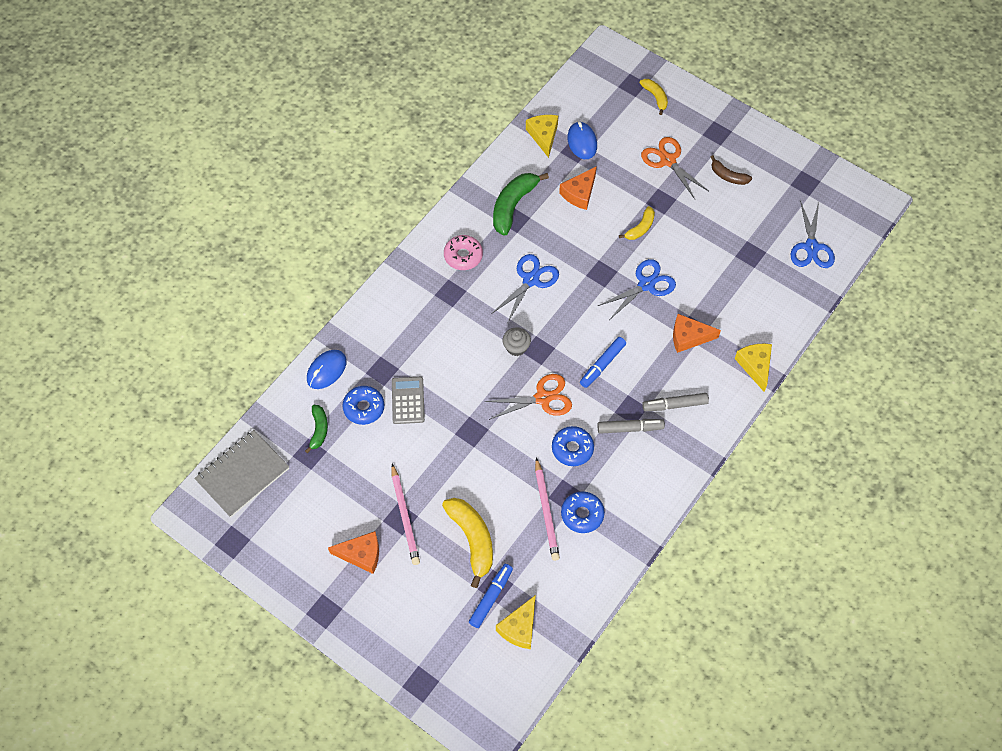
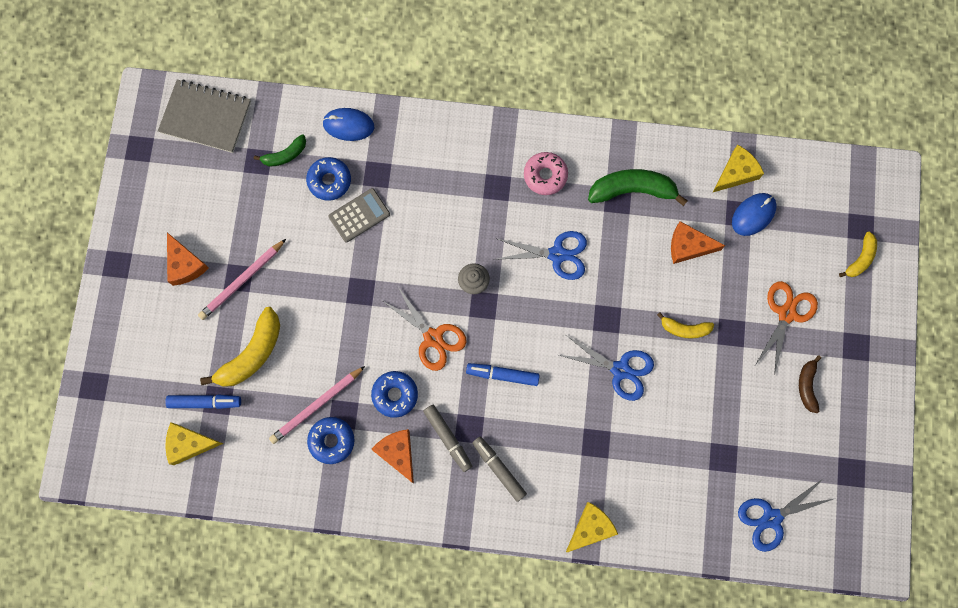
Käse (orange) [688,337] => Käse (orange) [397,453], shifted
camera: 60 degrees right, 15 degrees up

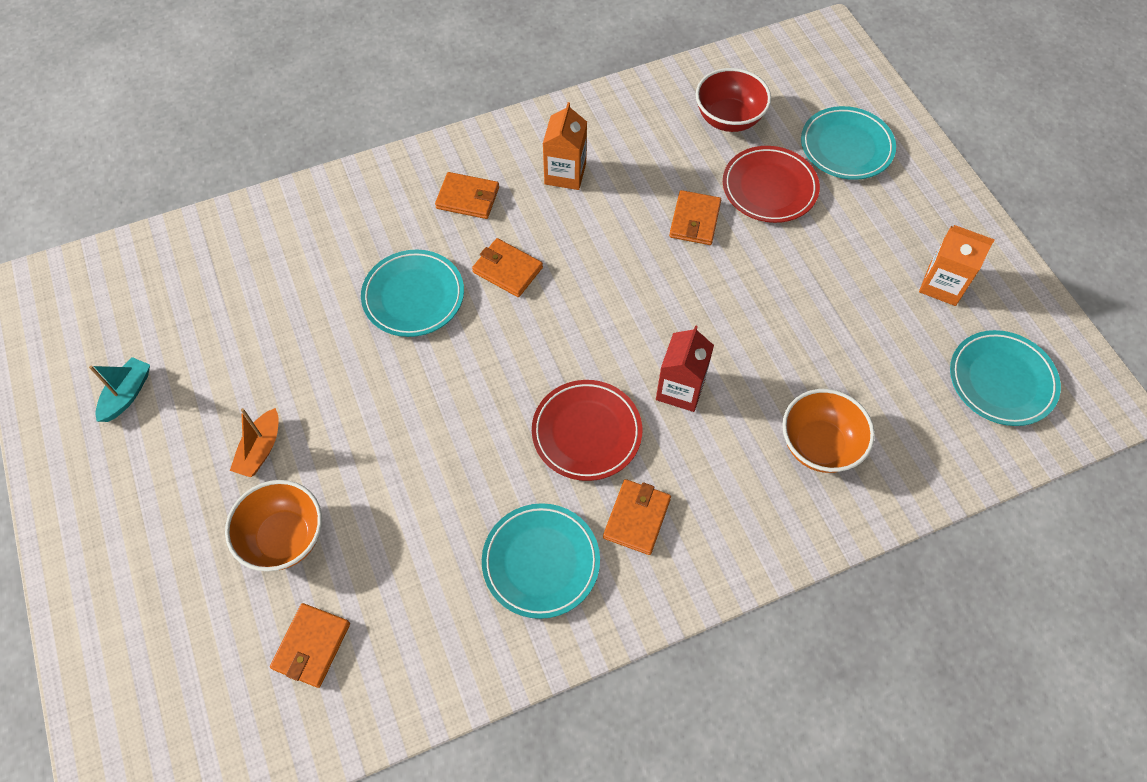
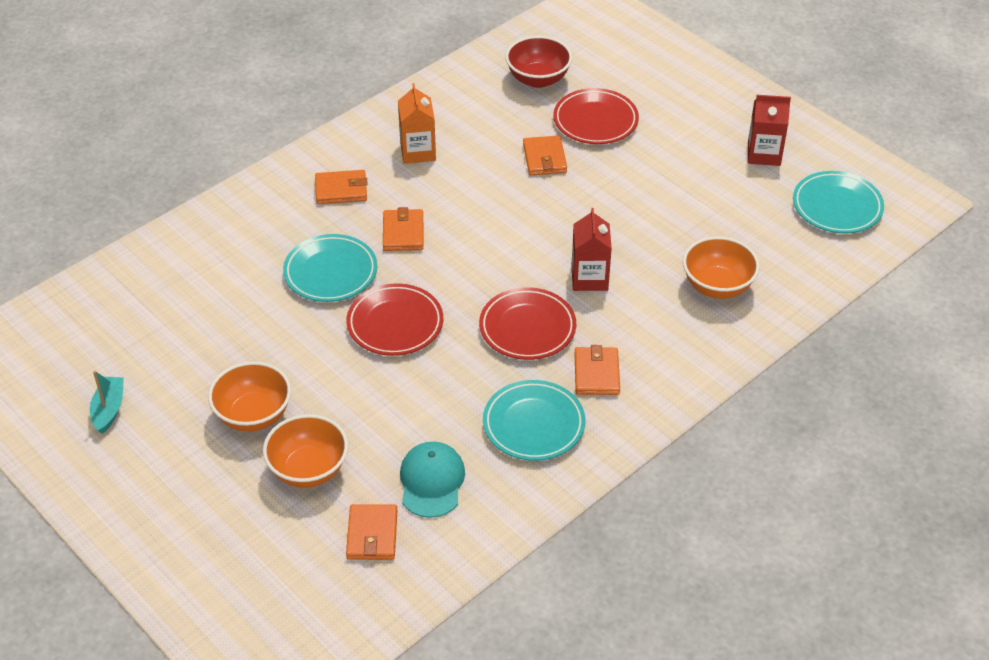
Teller (türkis) [846,147] => nothing
nothing => Teller (rot) [395,324]
nothing => Kappe (türkis) [431,481]
Boot (orange) [260,449] => Schüssel (orange) [253,415]
Getränkekarton (orange) [942,285] => Getränkekarton (rot) [764,154]
Geldbörse (orange) [507,270] => Geldbörse (orange) [403,233], 75 degrees clockwise
camera: 20 degrees left, 15 degrees down

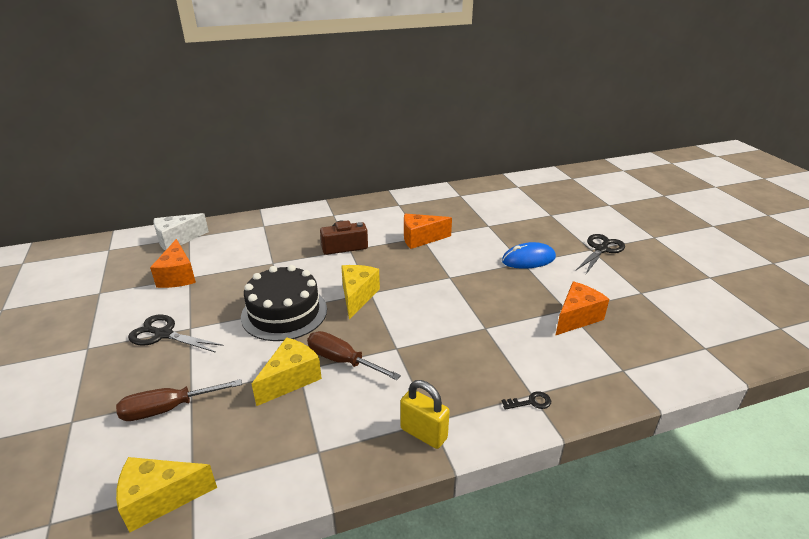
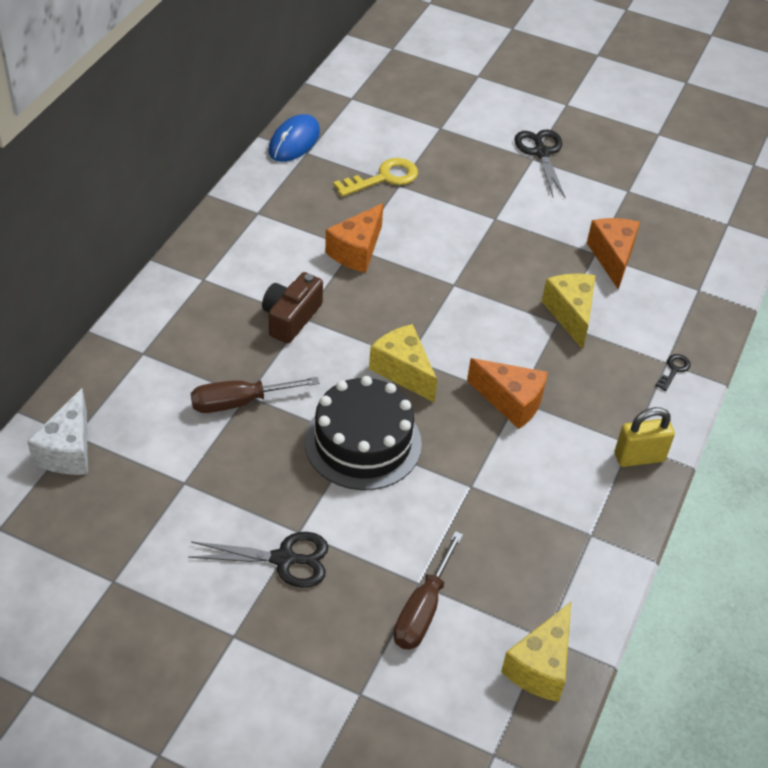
nothing => Schlüssel (gelb) [383,178]
Käse (orange) [178,276] => Käse (orange) [511,402], shifted
Käse (gelb) [291,379] => Käse (gelb) [570,314], shifted
Schraubenzieher (braun) [342,360] => Schraubenzieher (braun) [239,402], shifted
Computermaus (blau) [528,259] => Computermaus (blau) [294,141], shifted
Schere (schwarz) [163,334] => Schere (schwarz) [284,559], 150 degrees counterclockwise
camera: 50 degrees left, 15 degrees up

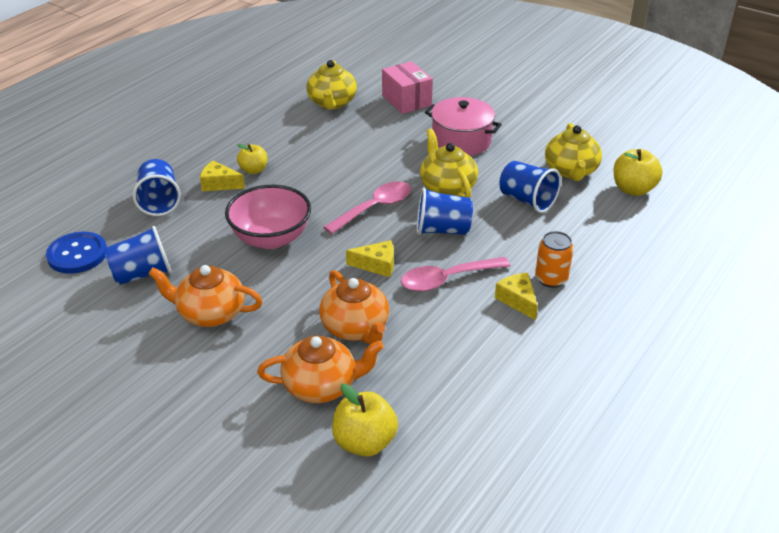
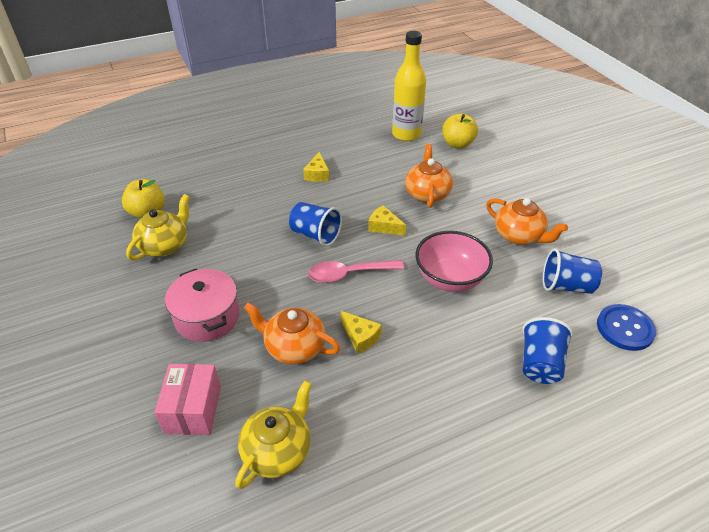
Apfel (gelb) [253,170] => nothing
Löffel (rosa) [447,279] => nothing
Teekanne (gelb) [447,187] => nothing
Becher (blau) [527,200] => nothing
Dose (orange) [551,279] => nothing
nothing => Flasche (gelb) [406,134]
Käse (gelb) [219,184] => Käse (gelb) [360,337], shifted
Teekanne (orange) [321,385] => Teekanne (orange) [294,347], shifted
camera: 150 degrees left, 5 degrees up

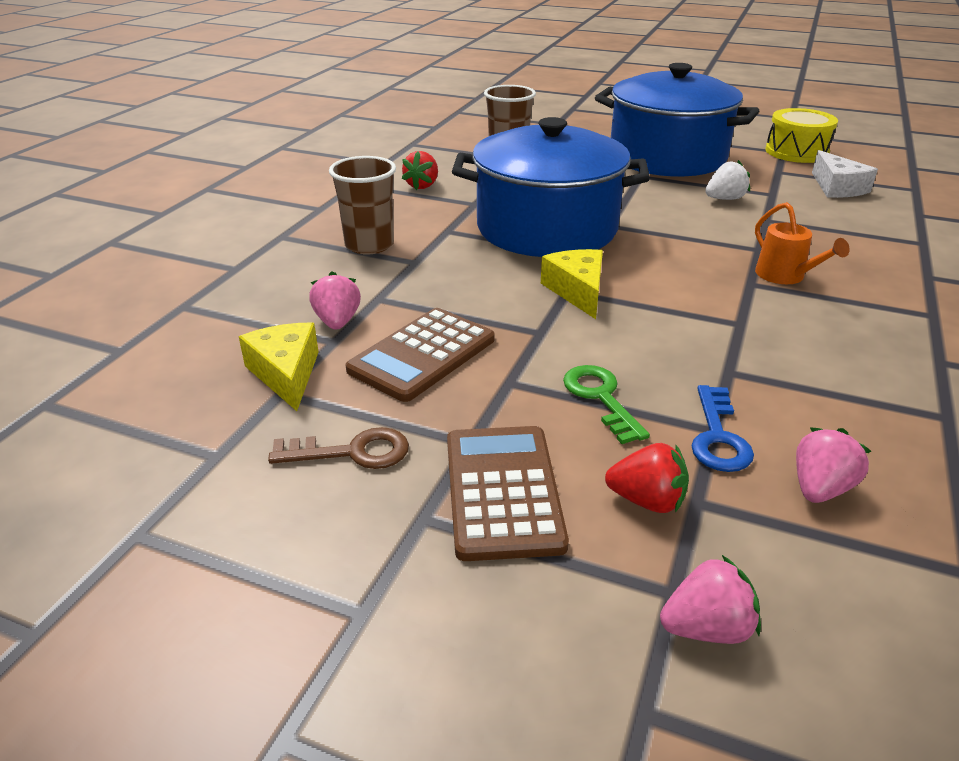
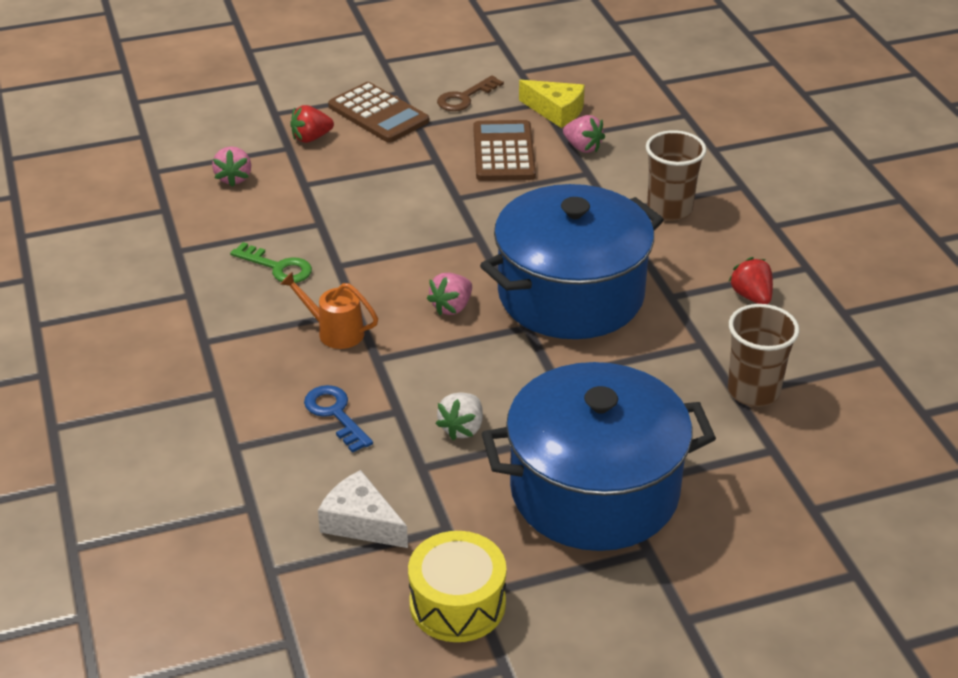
Käse (gelb) [577,291] => nothing
Schlüssel (grün) [601,398] => Schlüssel (grün) [277,267], shifted
Erdbeere (rosa) [706,628] => Erdbeere (rosa) [452,307], shifted
Schlüssel (blau) [718,436] => Schlüssel (blau) [335,414], shifted
camera: 140 degrees right, 5 degrees up

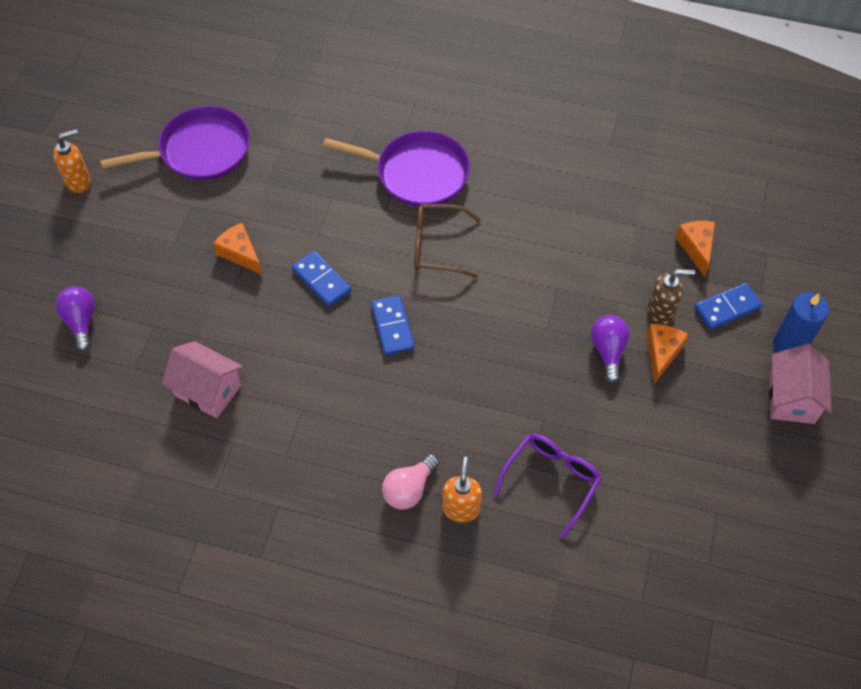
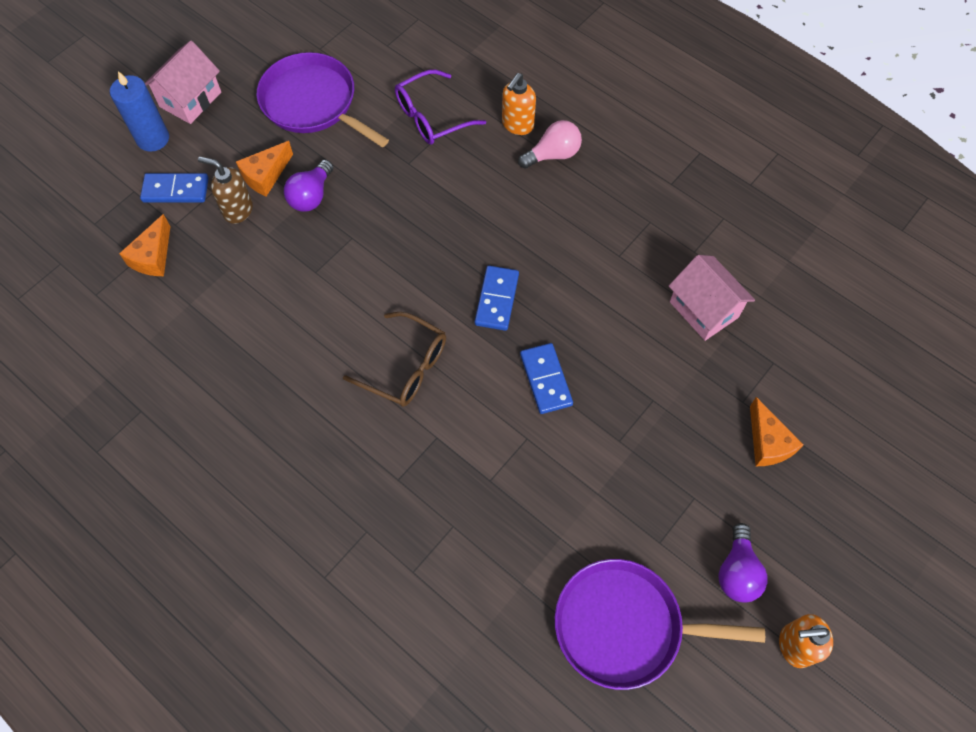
Glühbirne (lila) [81,322] => Glühbirne (lila) [737,571], shifted
Käse (orange) [240,253] => Käse (orange) [767,442], shifted
Pfanne (lila) [417,173] => Pfanne (lila) [313,103], shifted
camera: 155 degrees left, 5 degrees up

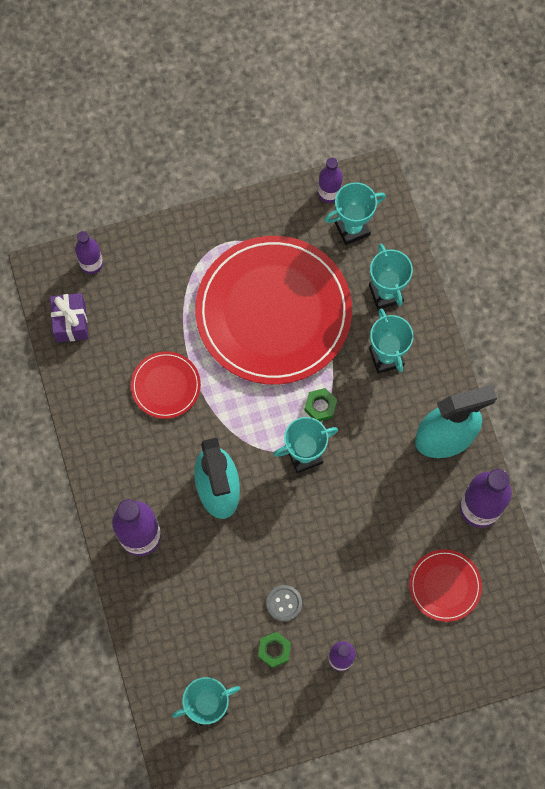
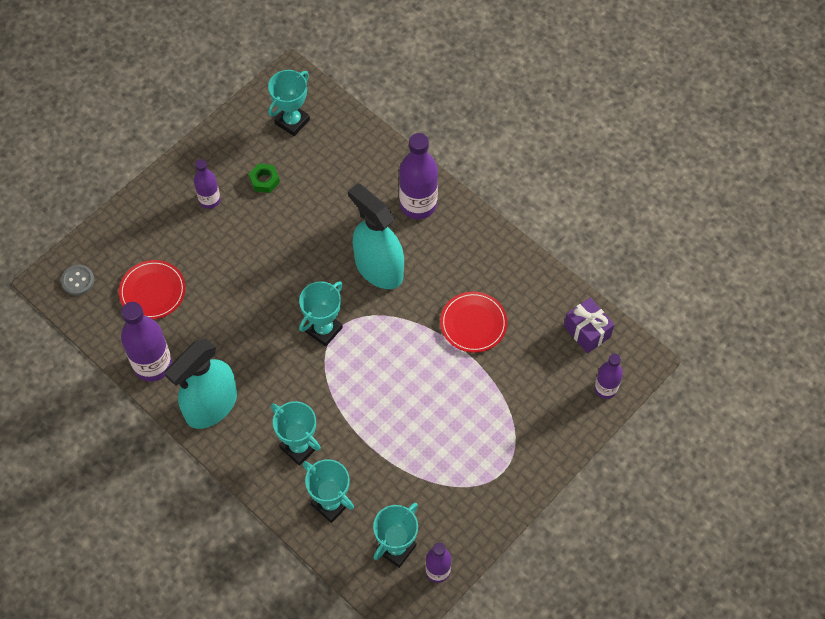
Teller (rot) [273,312] => nothing
Sechskantmutter (grün) [320,406] => nothing
Knopf (grau) [284,603] => Knopf (grau) [78,280], shifted
camera: 150 degrees right, 10 degrees down

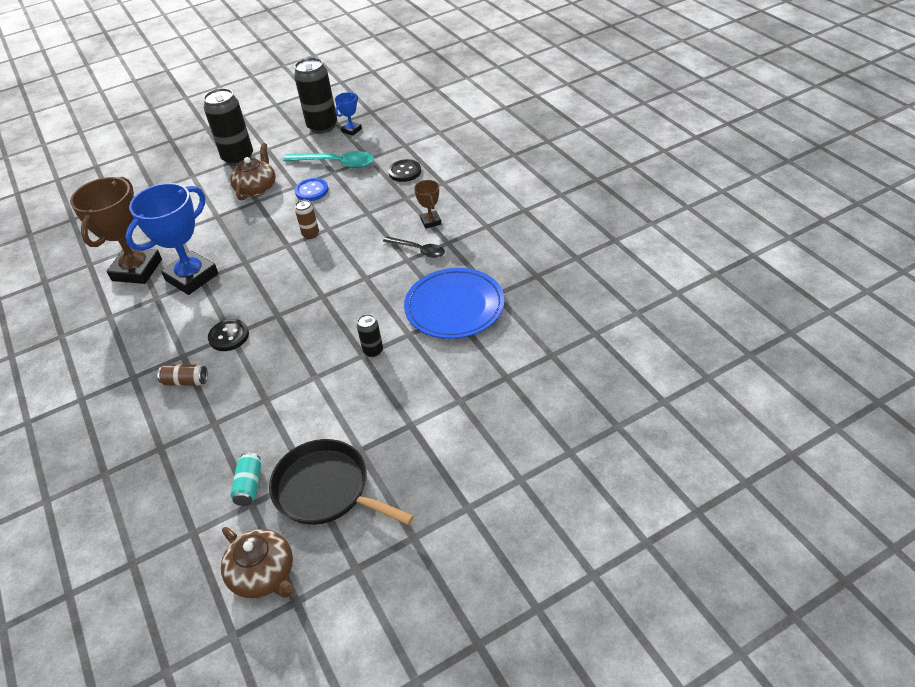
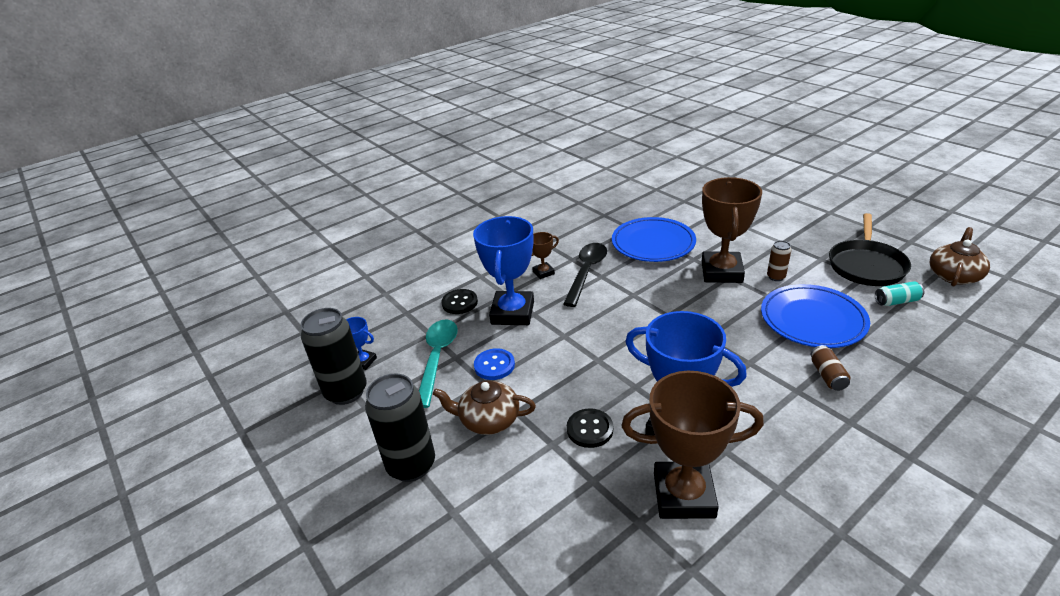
nothing => Pokal (blau) [512,313]
nothing => Teller (blau) [812,320]
Knopf (schwarz) [229,336] => Knopf (schwarz) [590,429], shifted
Dose (braun) [311,234] => Dose (braun) [776,277], shifted
Dose (schwarz) [373,351] => Pokal (braun) [721,272]
Löffel (schwarz) [418,250] => Löffel (schwarz) [586,272], x1.57
camera: 100 degrees left, 10 degrees down

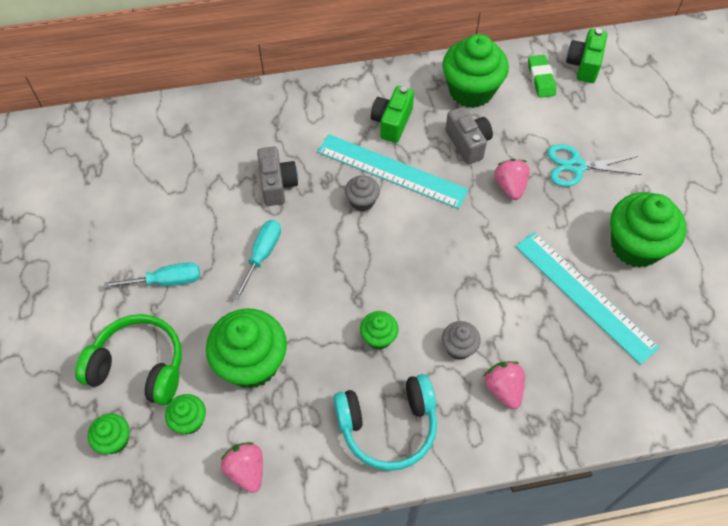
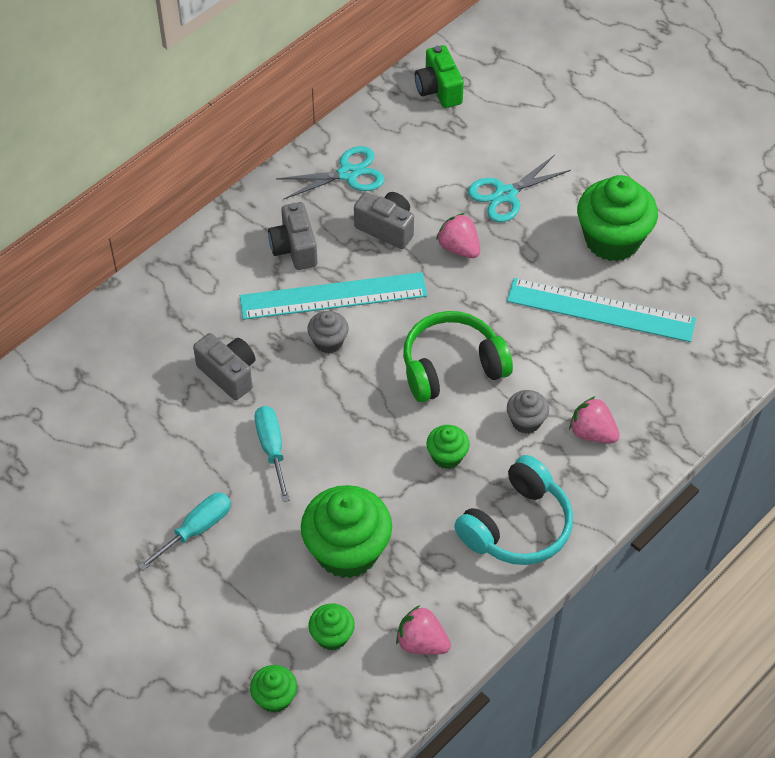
Radiergummi (grün) [541,79] => nothing
Kopfhörer (grün) [139,366] => Kopfhörer (grün) [452,367], shifted
Muffin (grün) [471,91] => Schere (türkis) [348,174]
Kamera (grün) [392,122] => Kamera (grau) [294,248]
camera: 35 degrees left, 5 degrees down

